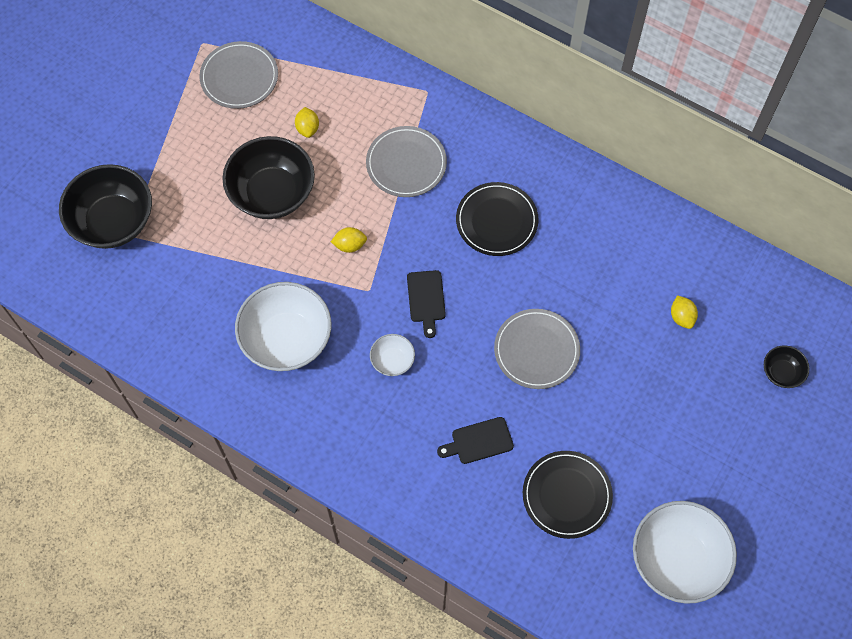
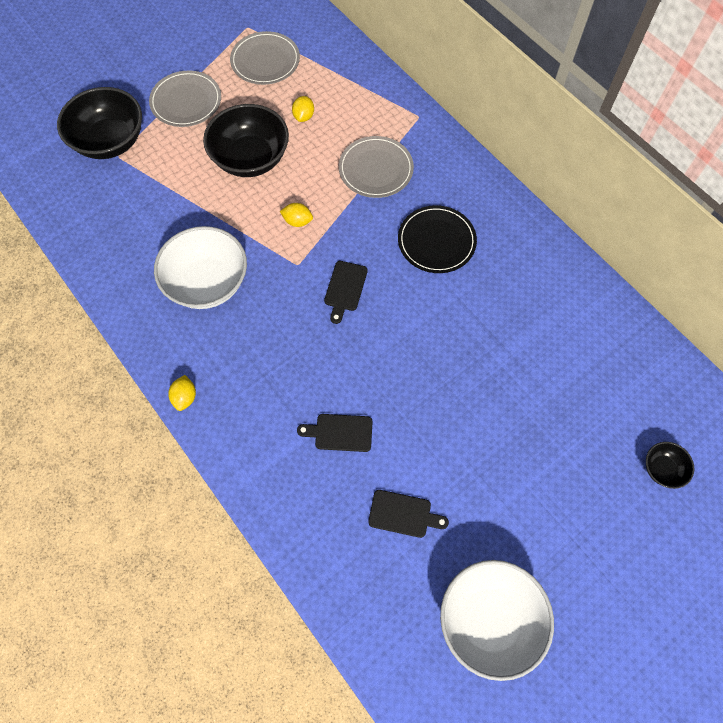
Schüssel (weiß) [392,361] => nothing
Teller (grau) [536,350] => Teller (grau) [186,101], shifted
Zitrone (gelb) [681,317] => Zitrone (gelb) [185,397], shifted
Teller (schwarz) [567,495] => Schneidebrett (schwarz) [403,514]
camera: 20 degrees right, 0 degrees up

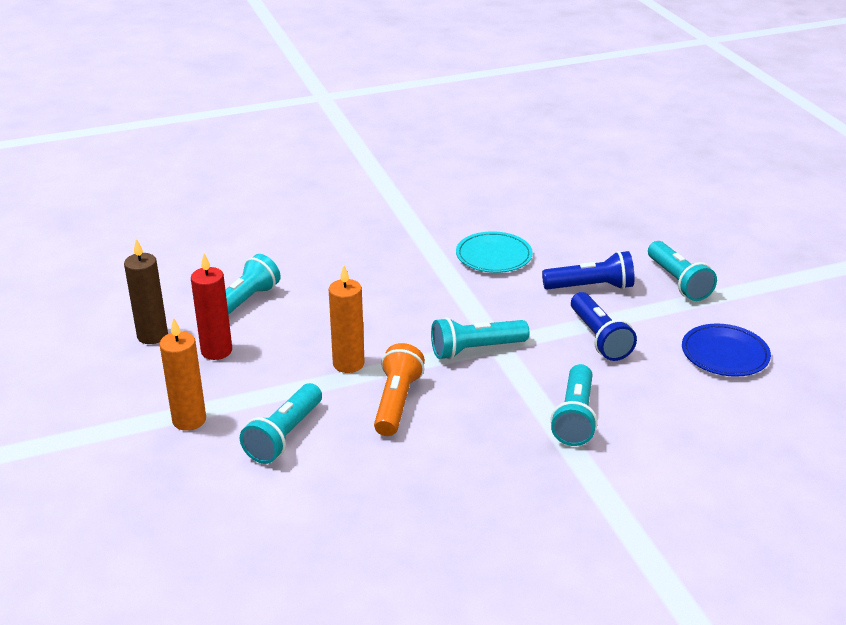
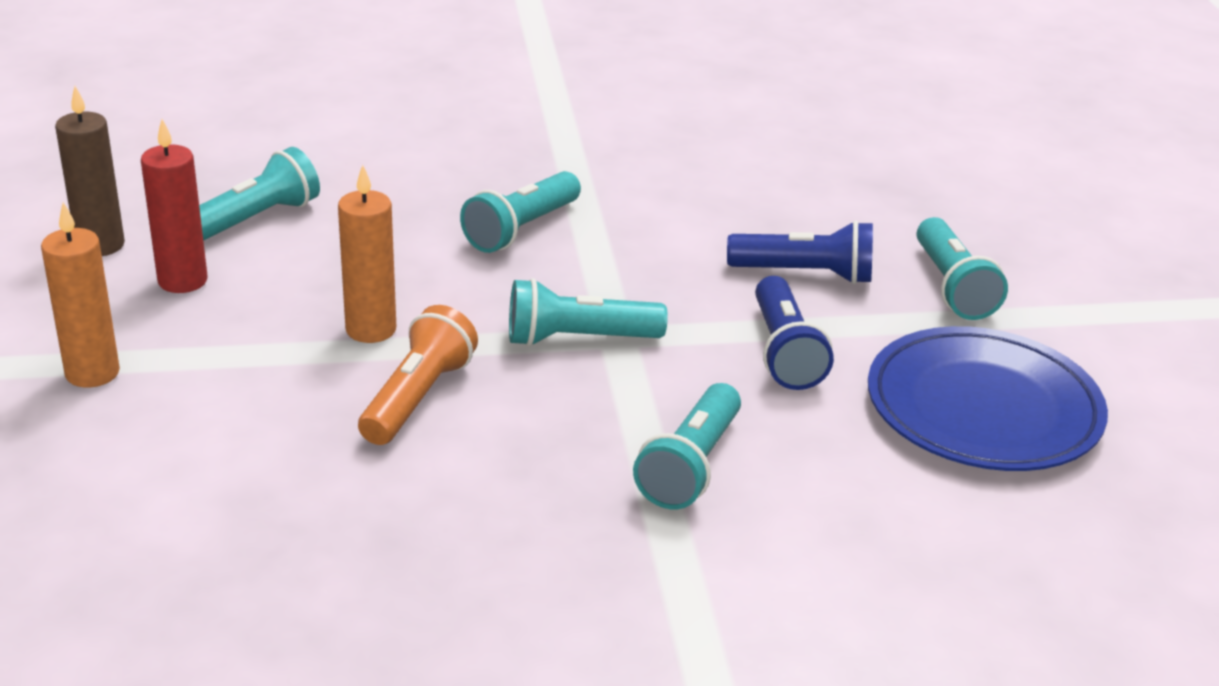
Teller (türkis) [493,256] => nothing
Taschenlampe (türkis) [284,436] => Taschenlampe (türkis) [521,229], shifted
Teller (blau) [725,354] => Teller (blau) [983,408], x1.62
camera: 10 degrees right, 0 degrees up

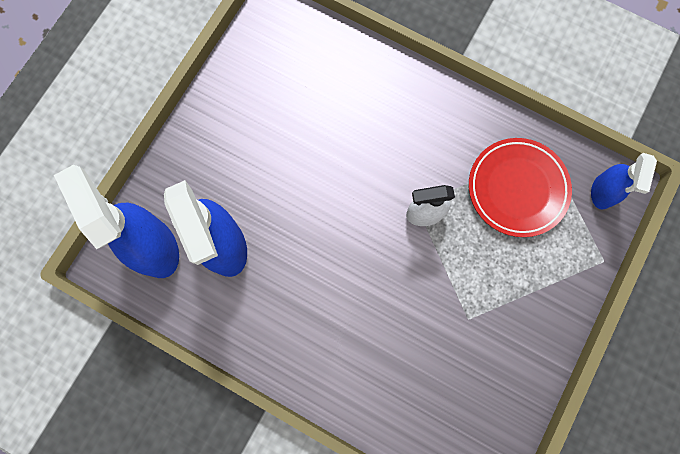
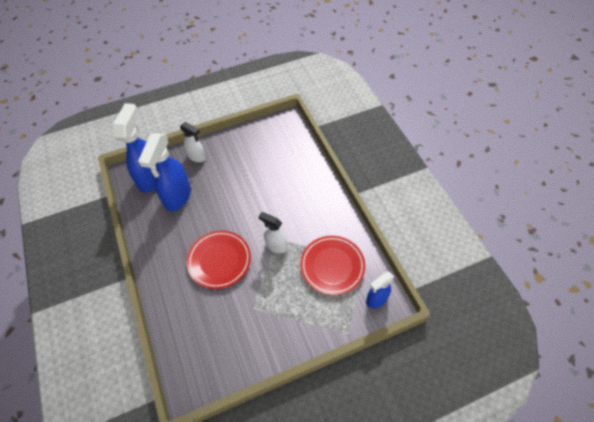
nothing => Sprühflasche (weiß) [197,157]
nothing => Teller (rot) [219,261]
camera: 40 degrees right, 20 degrees down

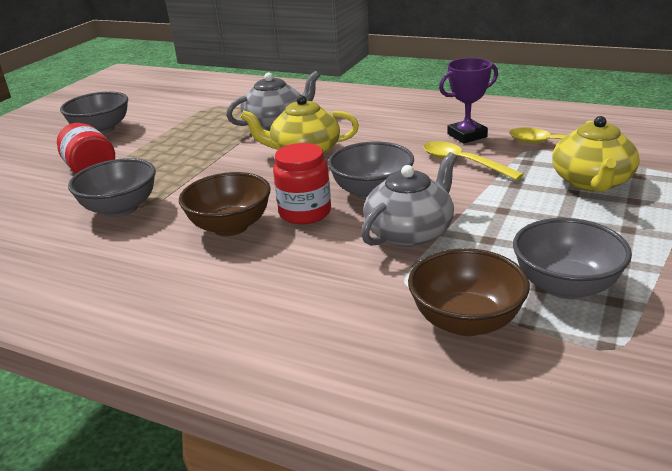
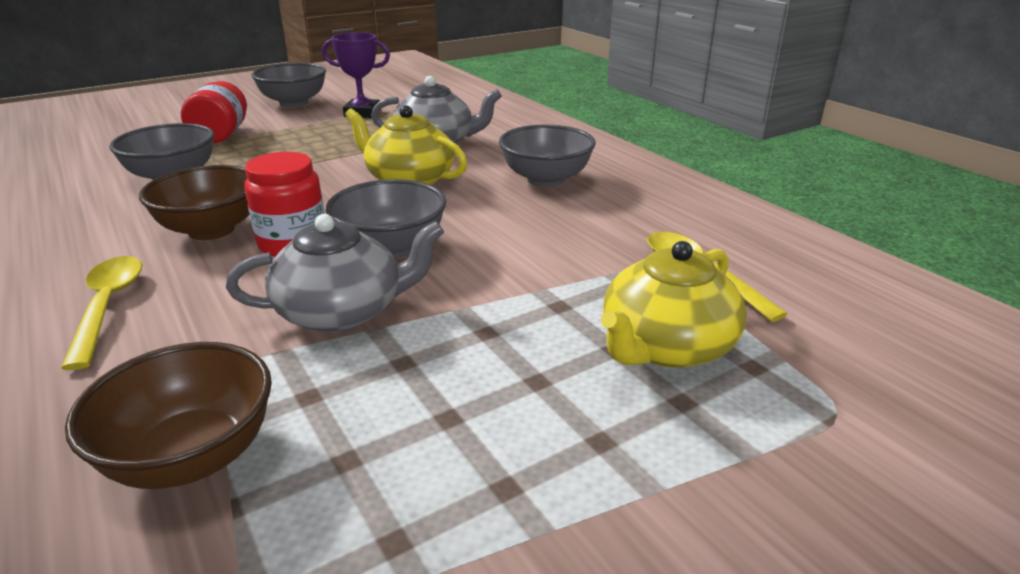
Löffel (gelb) [463,163] => Löffel (gelb) [108,306], shifted
Pokal (lila) [467,135] => Pokal (lila) [362,113], shifted
Schüssel (grau) [565,286] => Schüssel (grau) [546,179], shifted
camera: 30 degrees right, 0 degrees up

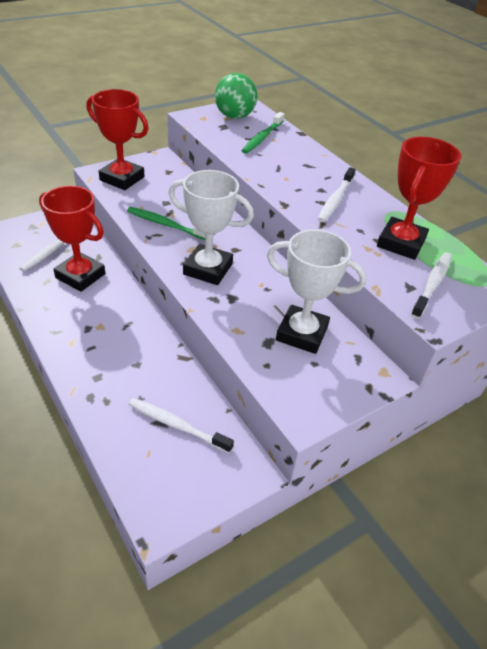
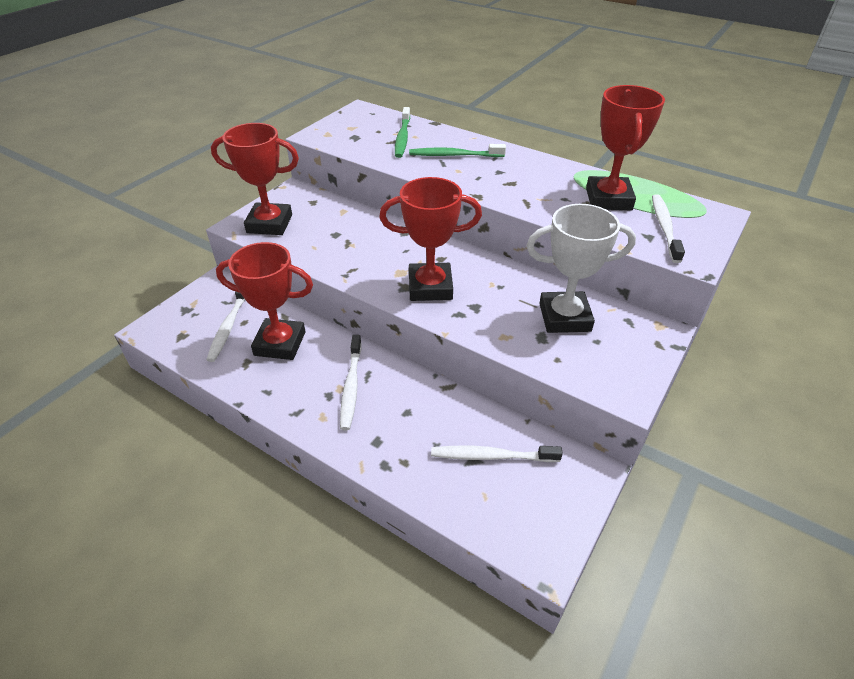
Ball (grün) [234,116] => nothing
Zahnbürste (grün) [165,224] => Zahnbürste (grün) [454,155], shifted
Zahnbürste (weiß) [335,200] => Zahnbürste (weiß) [351,386], shifted
Pokal (weiß) [208,269] => Pokal (rot) [430,287]
camera: 20 degrees left, 0 degrees up

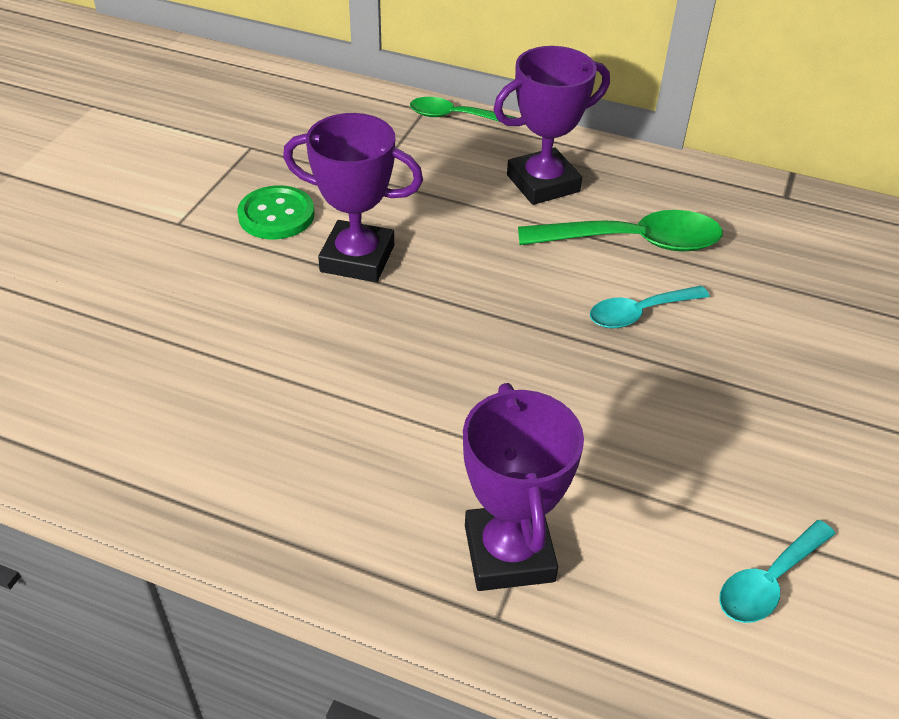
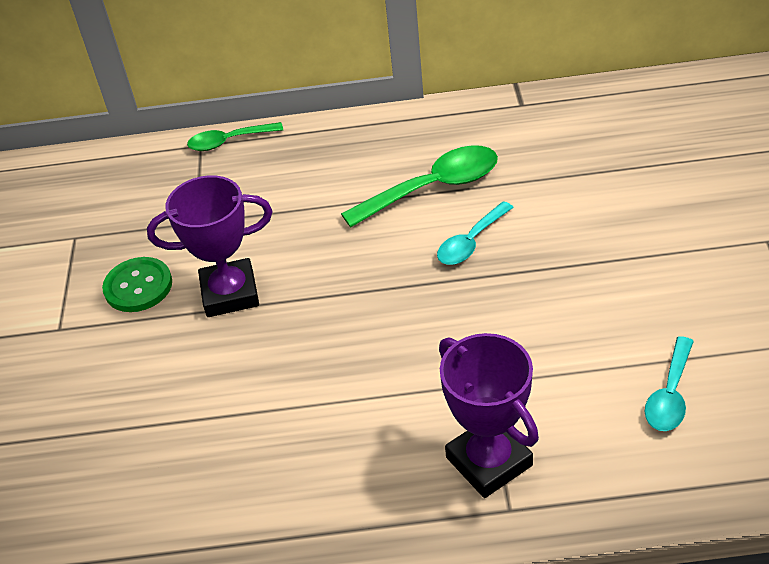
Pokal (lila) [543,183] => nothing
camera: 20 degrees left, 0 degrees up

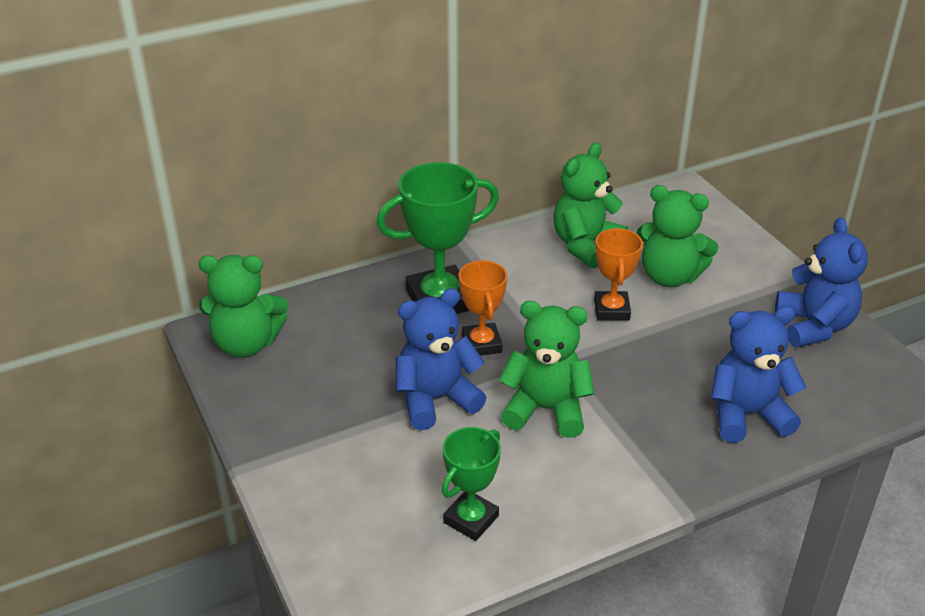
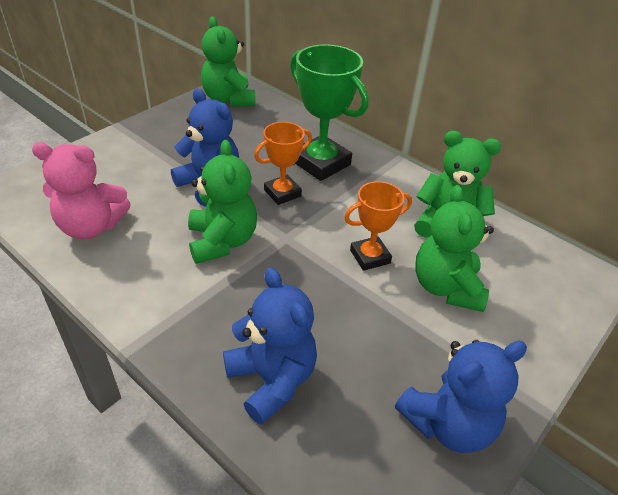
Pokal (grün) [471,519] => Teddybär (rosa) [91,226]
camera: 65 degrees right, 5 degrees up

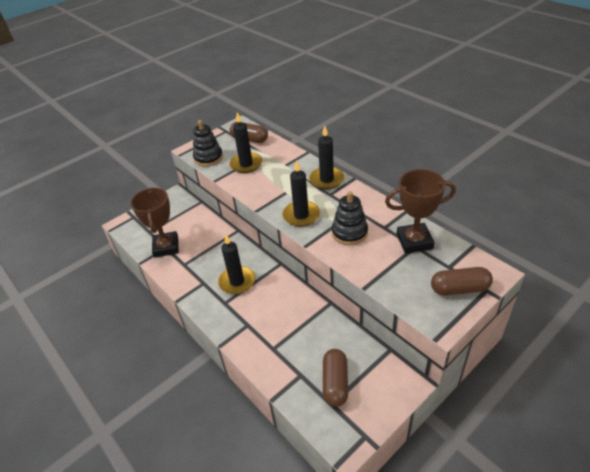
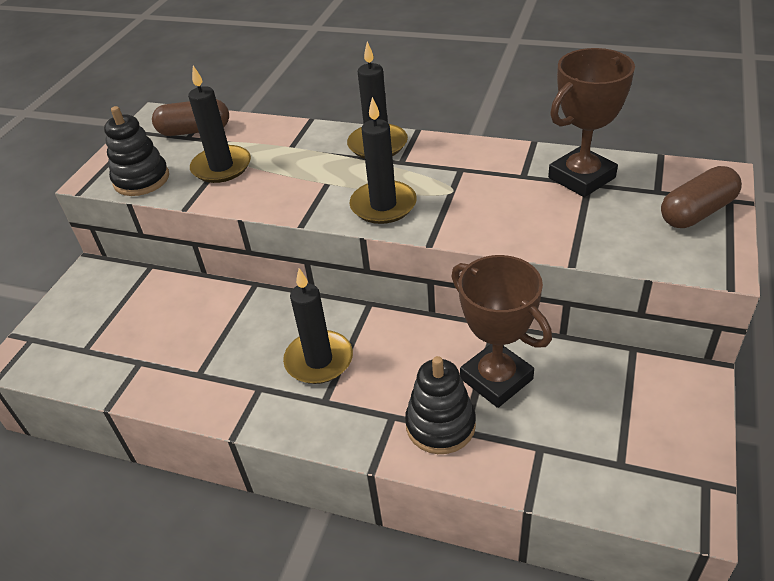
Kapsel (braun) [335,383] => nothing
Pokal (braun) [166,247] => Pokal (braun) [496,379], shifted
Stapelspielzeug (schwarz) [349,233] => Stapelspielzeug (schwarz) [440,425], shifted
camera: 30 degrees left, 0 degrees up

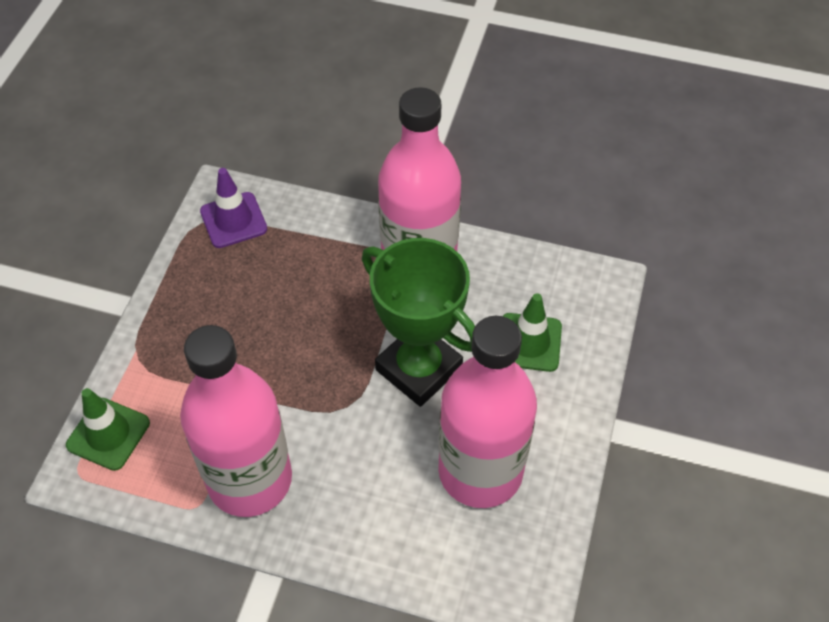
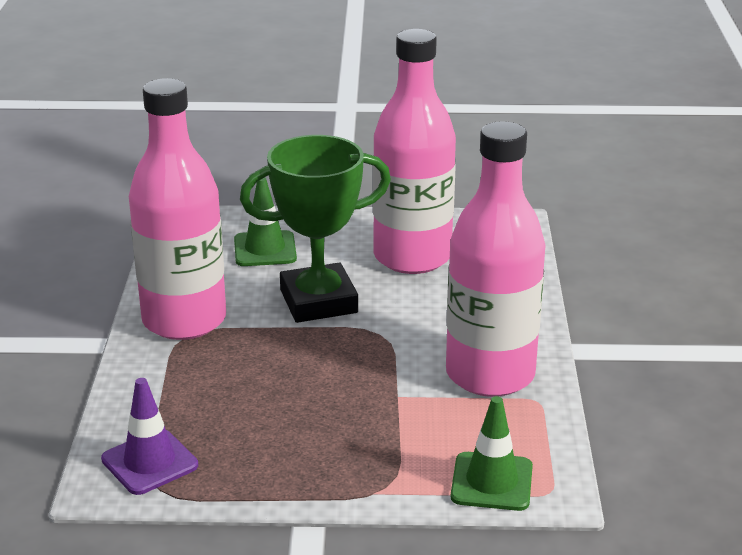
Pokal (grün) [419,369] => Pokal (grün) [318,301], 45 degrees clockwise
camera: 105 degrees left, 25 degrees down

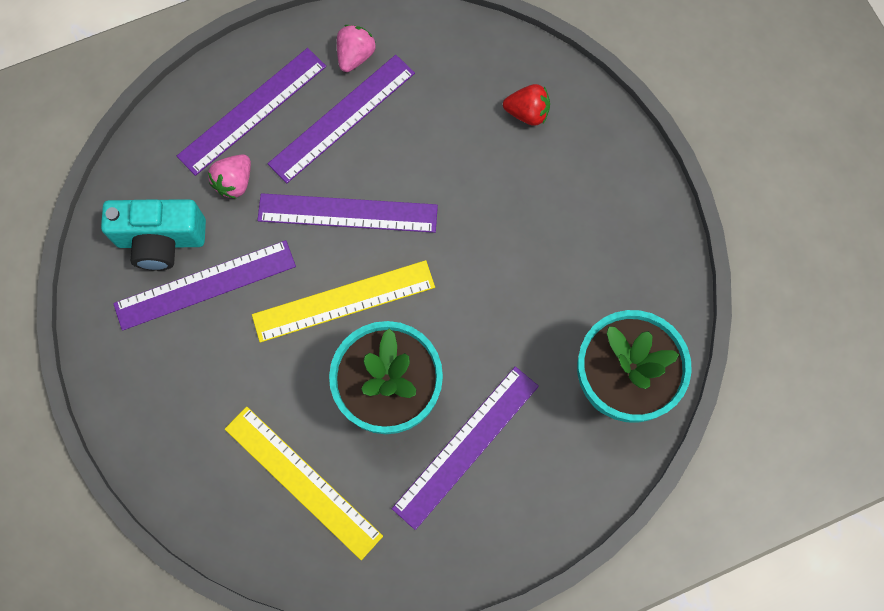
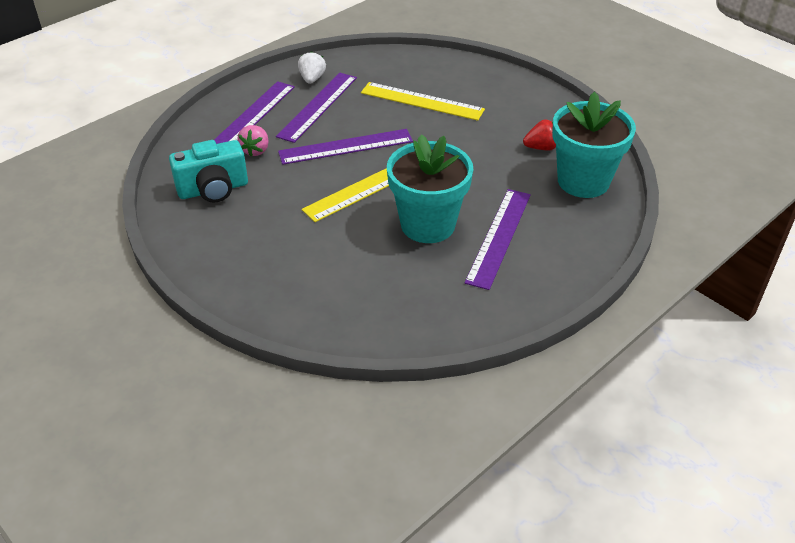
Lineal (lila) [205,285] => nothing
Lineal (gelb) [303,481] => Lineal (gelb) [422,101], shifted
Erdbeere (rot) [527,113] => Erdbeere (rot) [541,147], shifted
Erdbeere (rosa) [355,56] => Erdbeere (weiß) [312,79]
camera: 20 degrees left, 30 degrees down

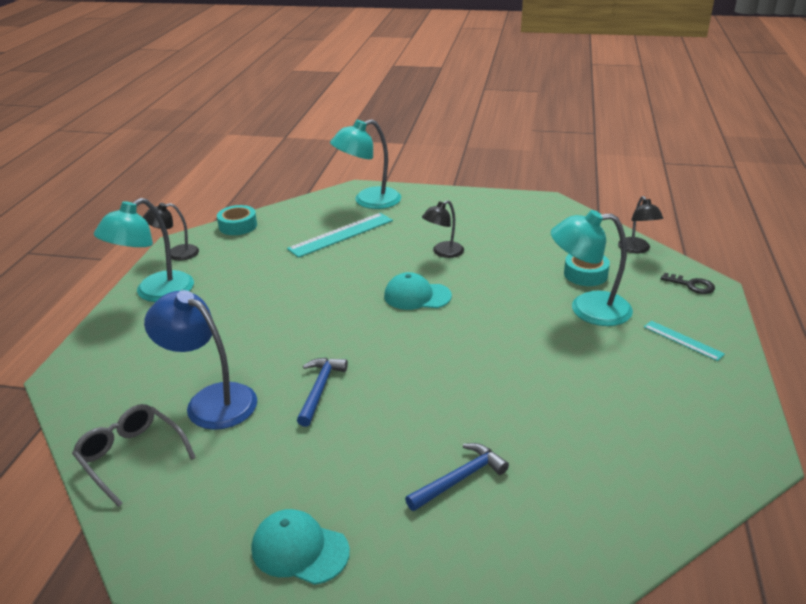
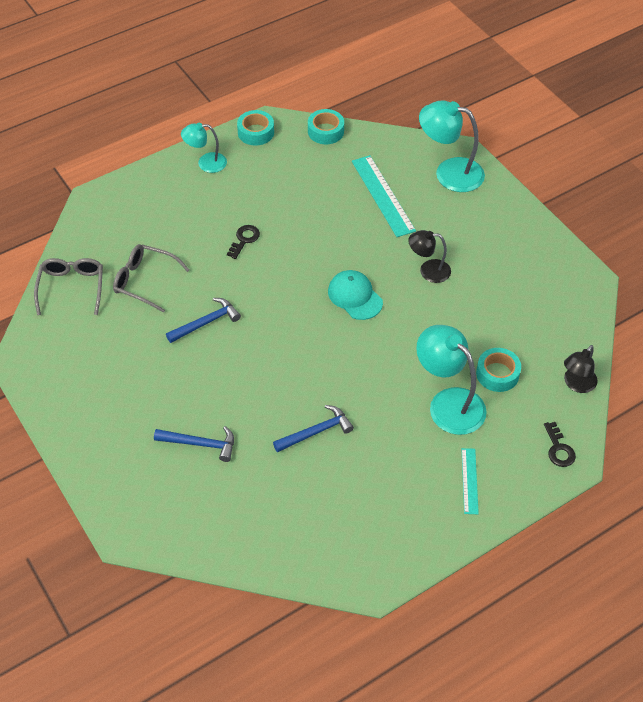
Kappe (türkis) [299,549] => nothing
nothing => Schlüssel (schwarz) [244,239]
nothing => Hammer (blau) [317,431]
Lampe (schwarz) [176,254] => Klebeband (türkis) [256,132]
Lampe (blau) [211,400] => Brille (grau) [145,281]
Lineal (türkis) [341,234] => Lineal (türkis) [383,195], 60 degrees clockwise
Lampe (türkis) [155,293] => Lampe (türkis) [206,163], x0.60
camera: 45 degrees right, 20 degrees up

